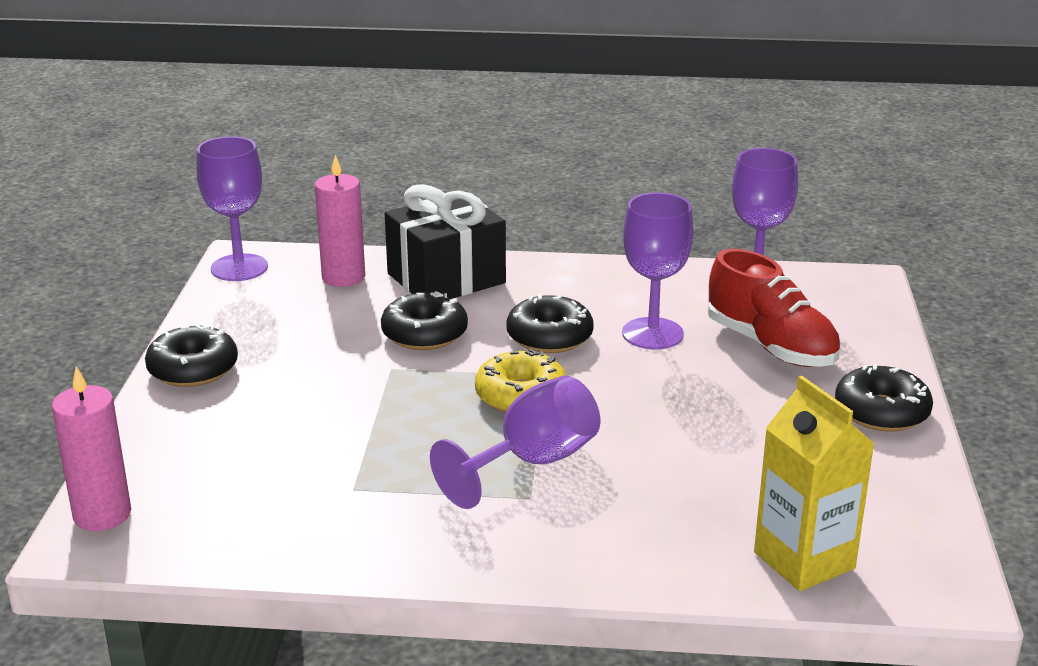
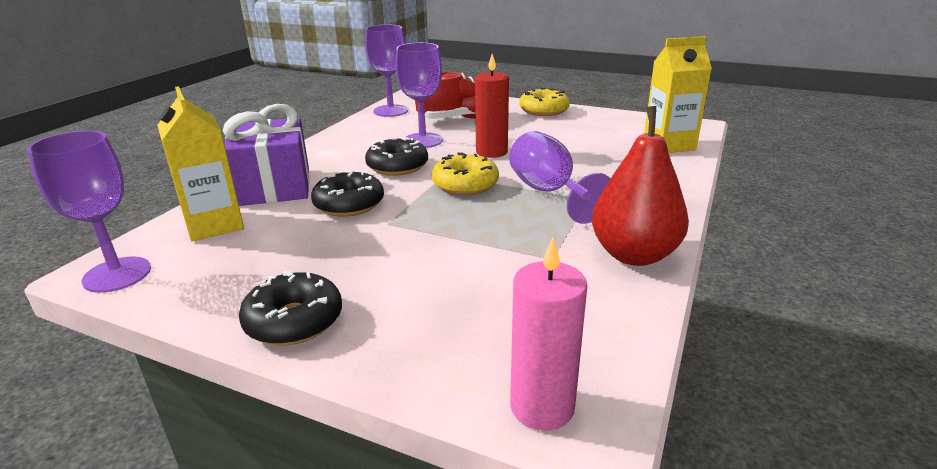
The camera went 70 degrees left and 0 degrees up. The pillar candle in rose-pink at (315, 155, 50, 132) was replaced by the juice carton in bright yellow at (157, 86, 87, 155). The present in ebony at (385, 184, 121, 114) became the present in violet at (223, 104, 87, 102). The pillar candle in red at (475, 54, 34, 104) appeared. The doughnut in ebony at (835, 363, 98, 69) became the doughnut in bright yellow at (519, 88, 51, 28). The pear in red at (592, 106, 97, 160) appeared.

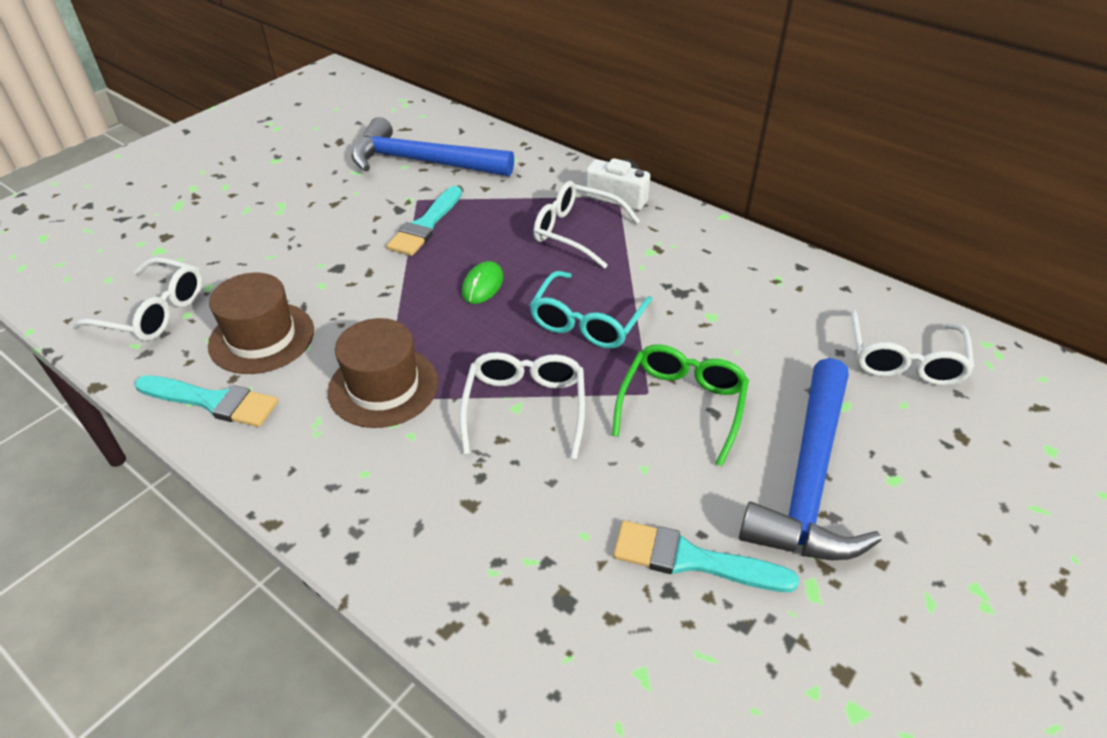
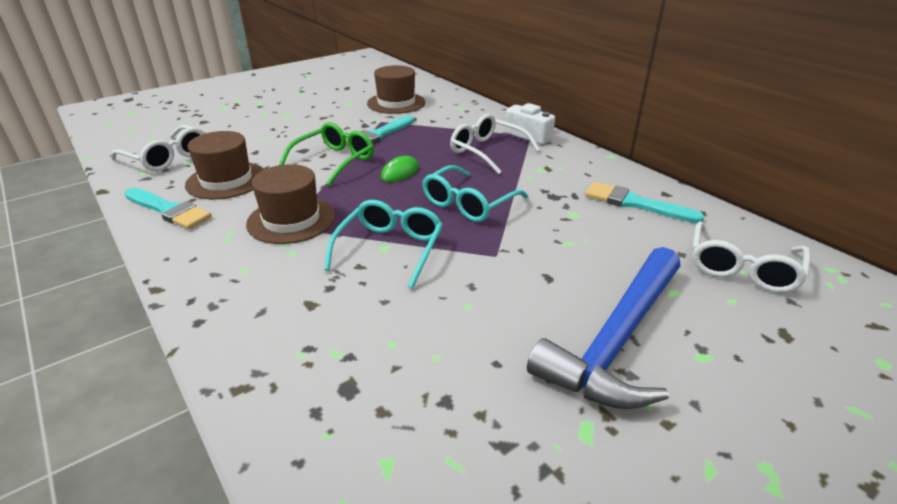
The camera went 15 degrees right and 10 degrees down. The glasses in leaf-green moved from (612, 344, 137, 123) to (279, 122, 95, 64). The glasses in white at (460, 352, 125, 107) became the glasses in teal at (324, 200, 119, 89). The carpenter's hammer in blue at (351, 117, 163, 59) was replaced by the hat in dark brown at (367, 65, 59, 49). The brush in teal moved from (613, 521, 186, 71) to (585, 182, 119, 41).

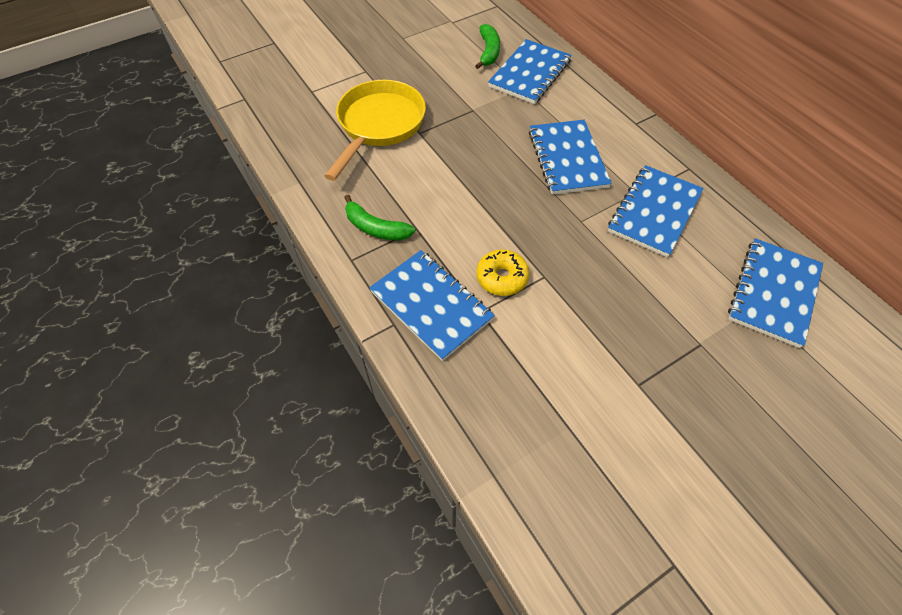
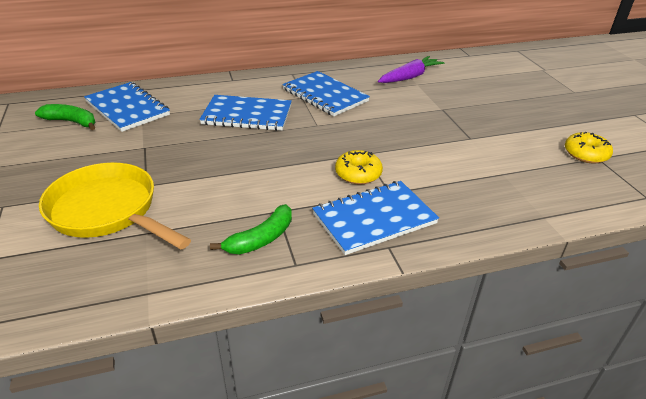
The camera went 75 degrees left and 20 degrees down. The notepad in blue at (728, 238, 95, 110) was replaced by the root vegetable in violet at (378, 56, 67, 27). The doughnut in bright yellow at (565, 132, 48, 32) appeared.

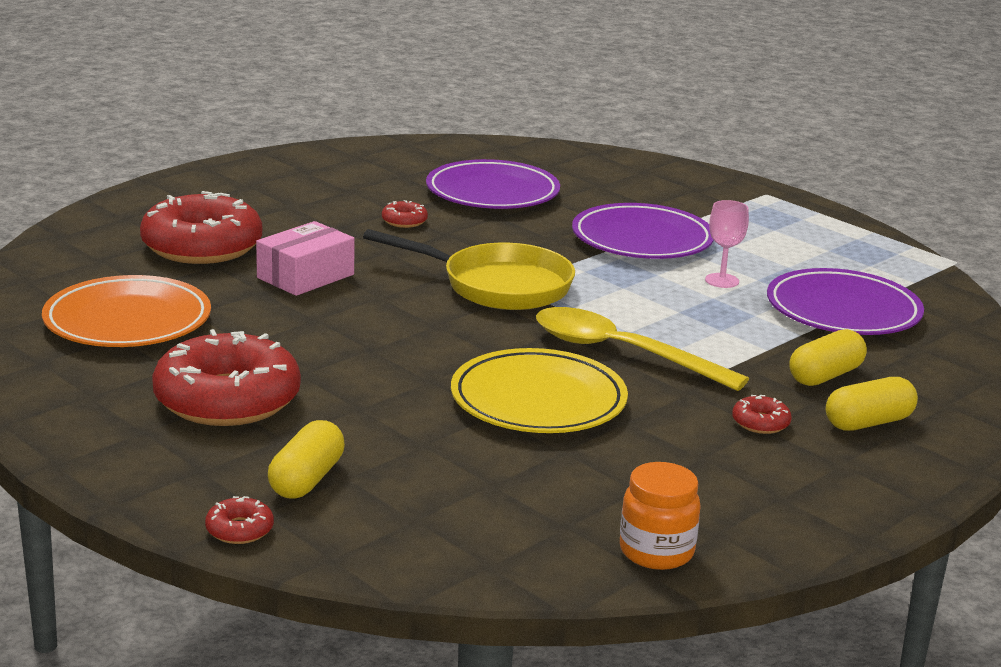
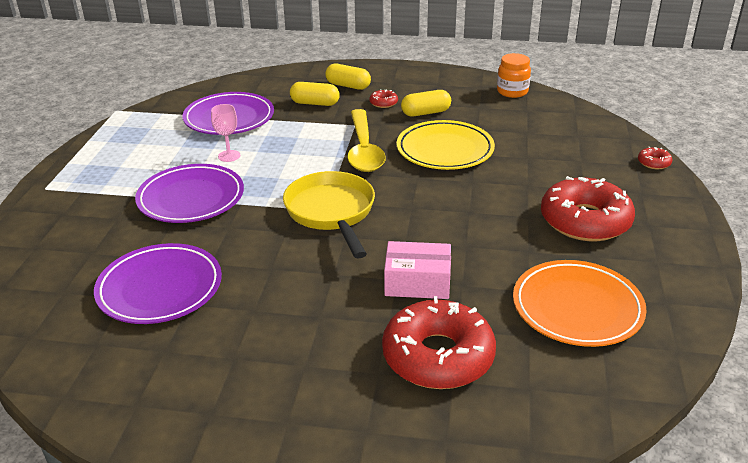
The camera went 125 degrees left and 10 degrees up. The pill shape in bright yellow moved from (268, 420, 77, 79) to (401, 90, 50, 26). The doughnut in red at (382, 200, 46, 28) disappeared.

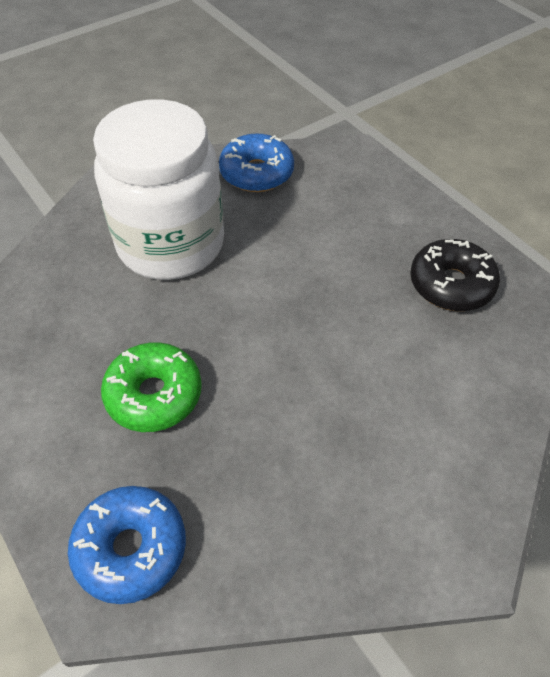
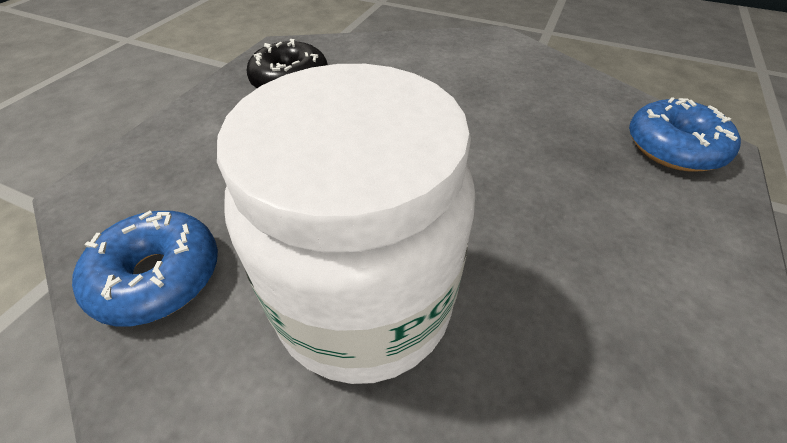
The camera went 120 degrees left and 5 degrees down. The doughnut in leaf-green at (101, 342, 101, 90) disappeared.

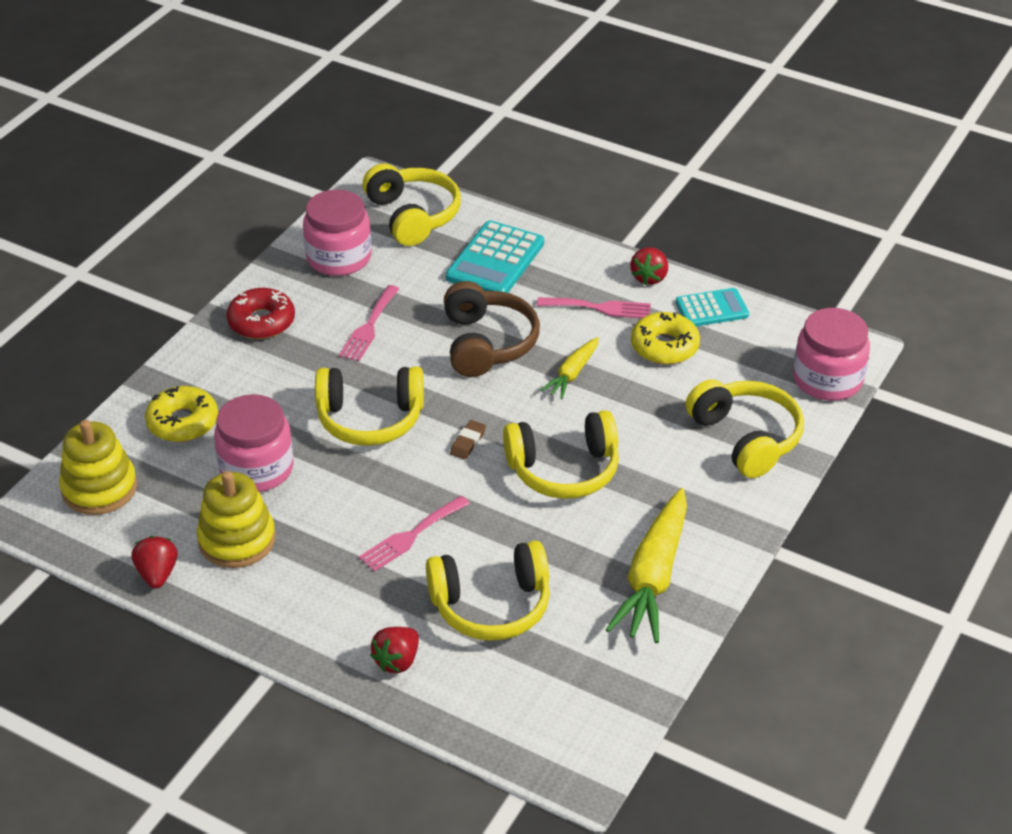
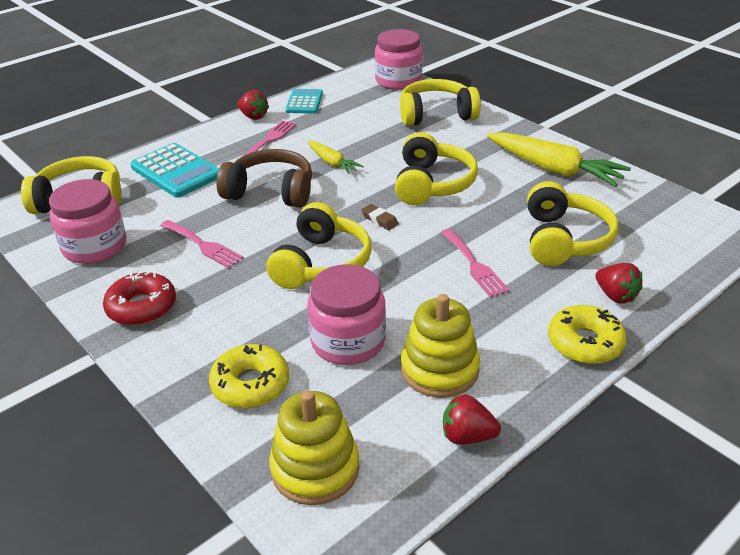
The camera went 70 degrees left and 5 degrees down. The doughnut in bright yellow moved from (631, 312, 69, 53) to (548, 305, 79, 59).

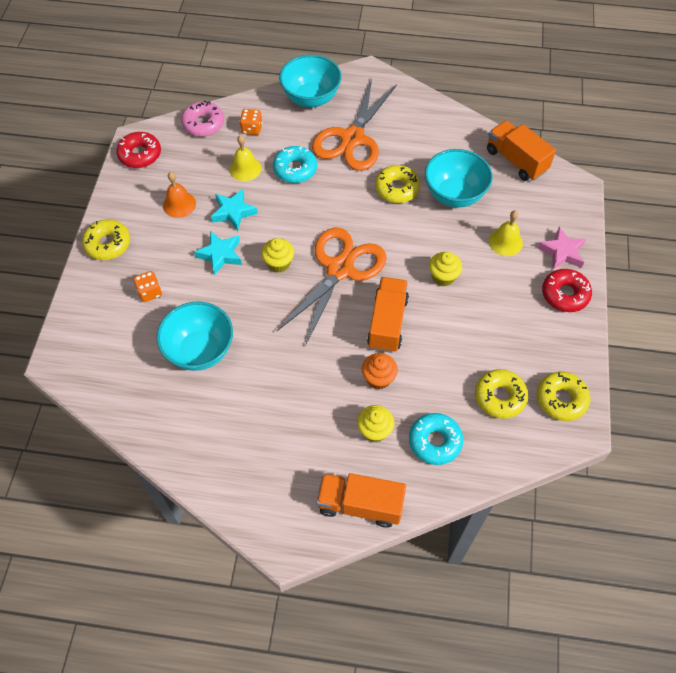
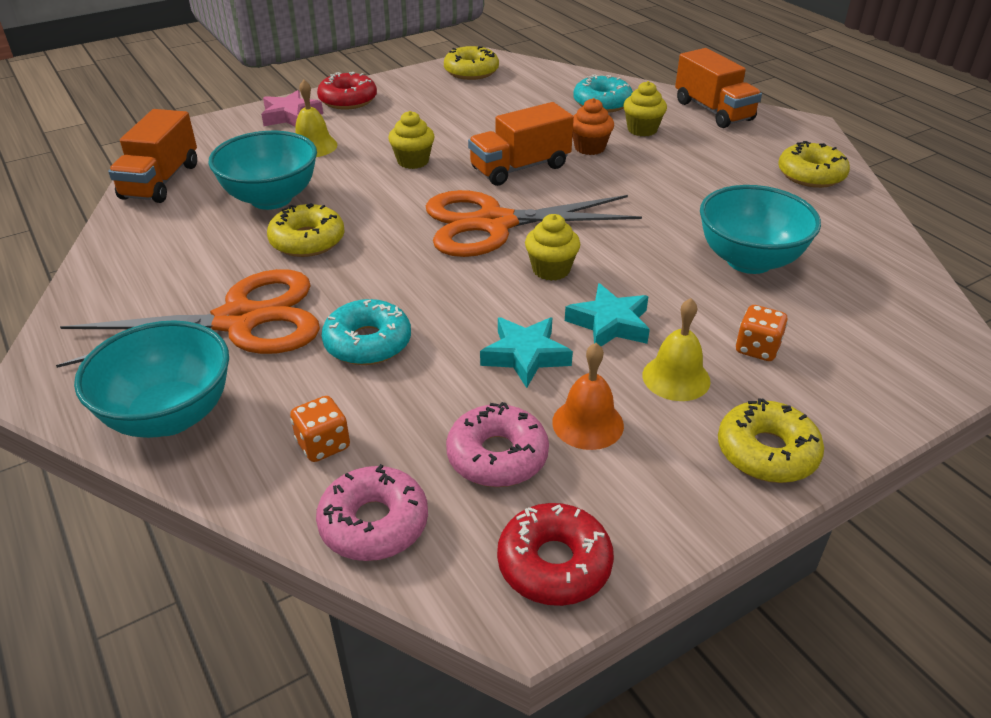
The camera went 130 degrees left and 20 degrees down. The doughnut in rose-pink at (446, 402, 103, 85) appeared. The hand bell in bright yellow moved from (229, 135, 33, 46) to (642, 298, 69, 103). The doughnut in bright yellow moved from (475, 369, 53, 50) to (778, 141, 72, 47).

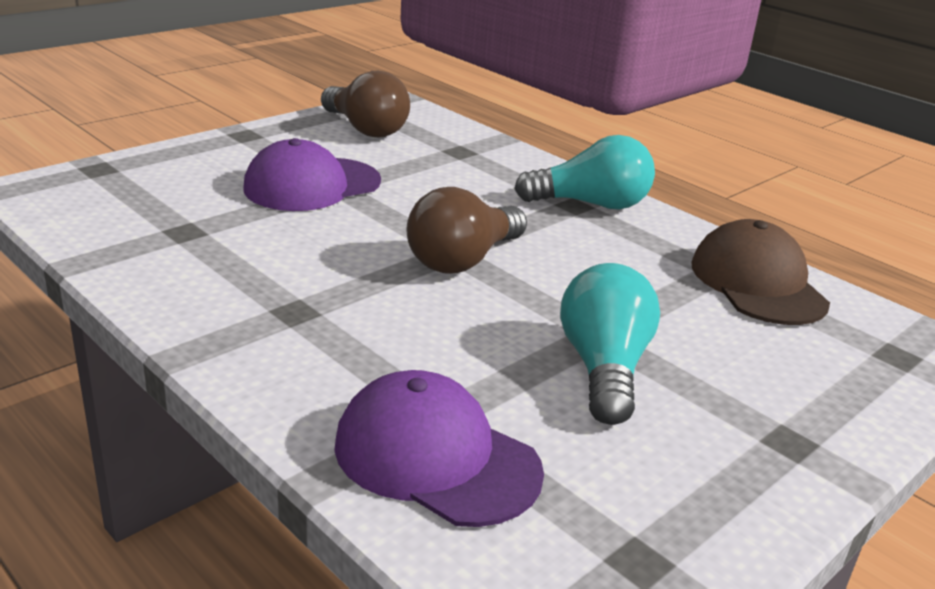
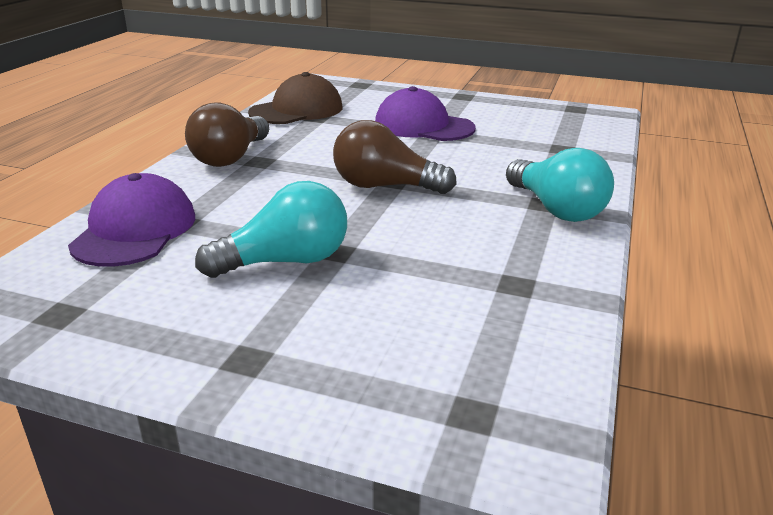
The camera went 65 degrees right and 0 degrees up. The lightbulb in dark brown moved from (321, 71, 89, 66) to (185, 102, 84, 65). The baseball cap in dark brown moved from (692, 219, 138, 106) to (248, 72, 95, 52).

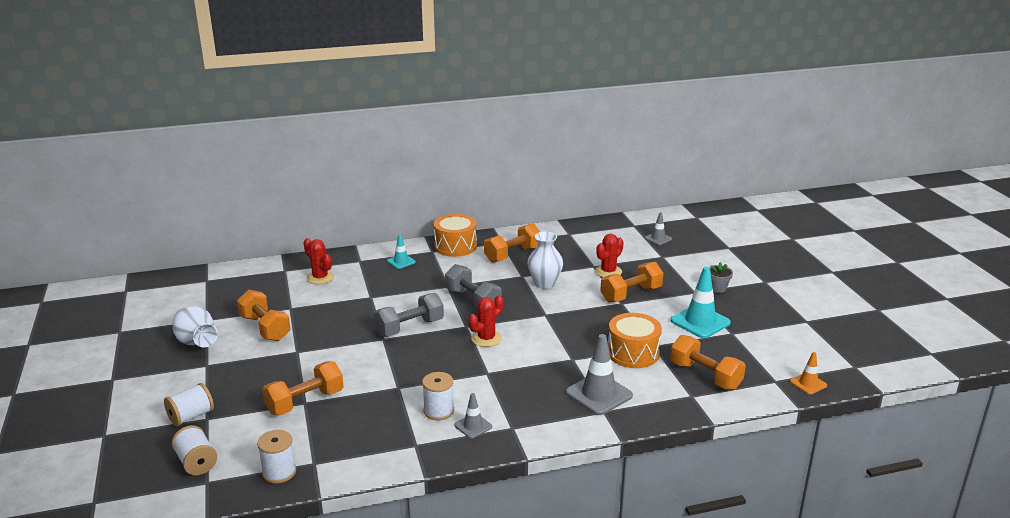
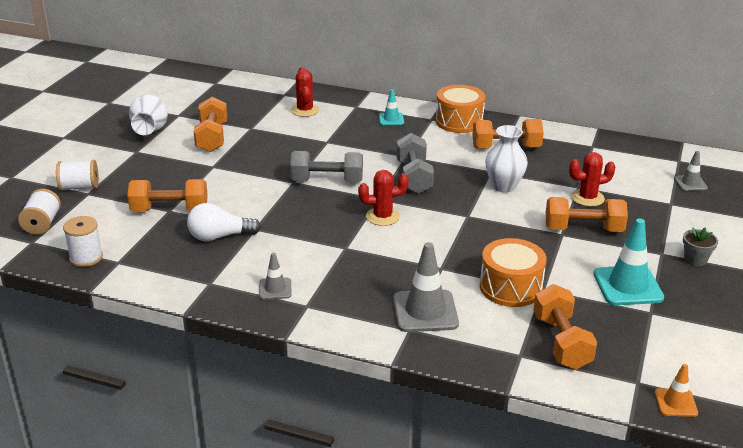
The camera went 35 degrees right and 5 degrees up. The lightbulb in white at (187, 203, 74, 38) appeared. The spool in white at (422, 372, 32, 48) disappeared.

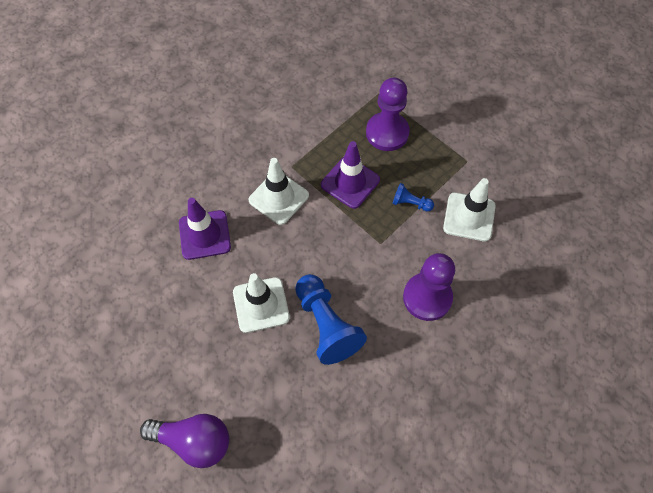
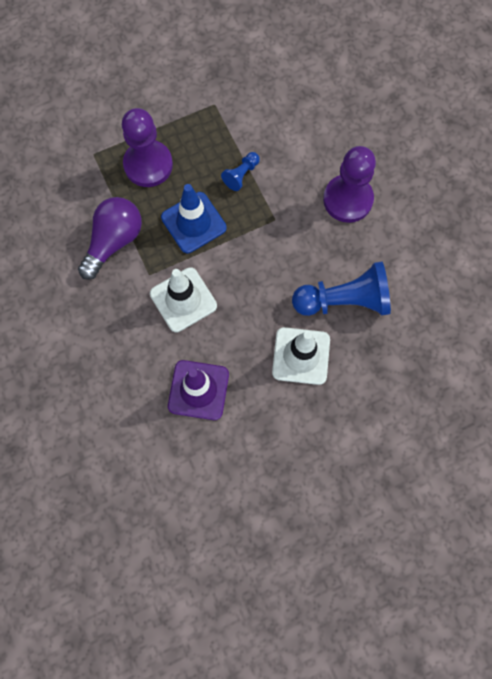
The camera went 70 degrees left and 10 degrees up. The lightbulb in violet moved from (140, 414, 89, 54) to (78, 197, 64, 83). The road cone in violet at (321, 141, 59, 68) became the road cone in blue at (161, 184, 66, 69). The road cone in white at (443, 178, 52, 64) disappeared.

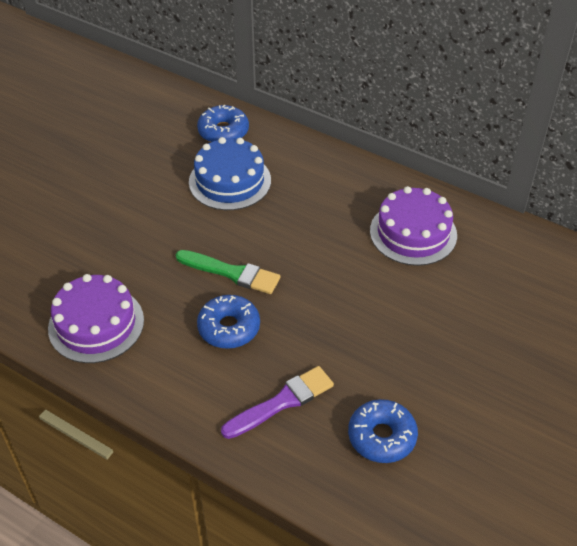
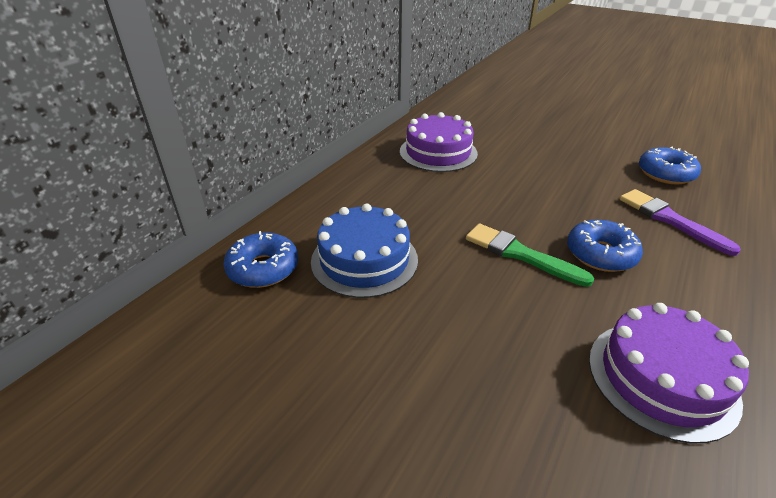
The camera went 90 degrees left and 10 degrees down. The brush in leaf-green at (176, 250, 104, 44) turned 75 degrees counterclockwise.

